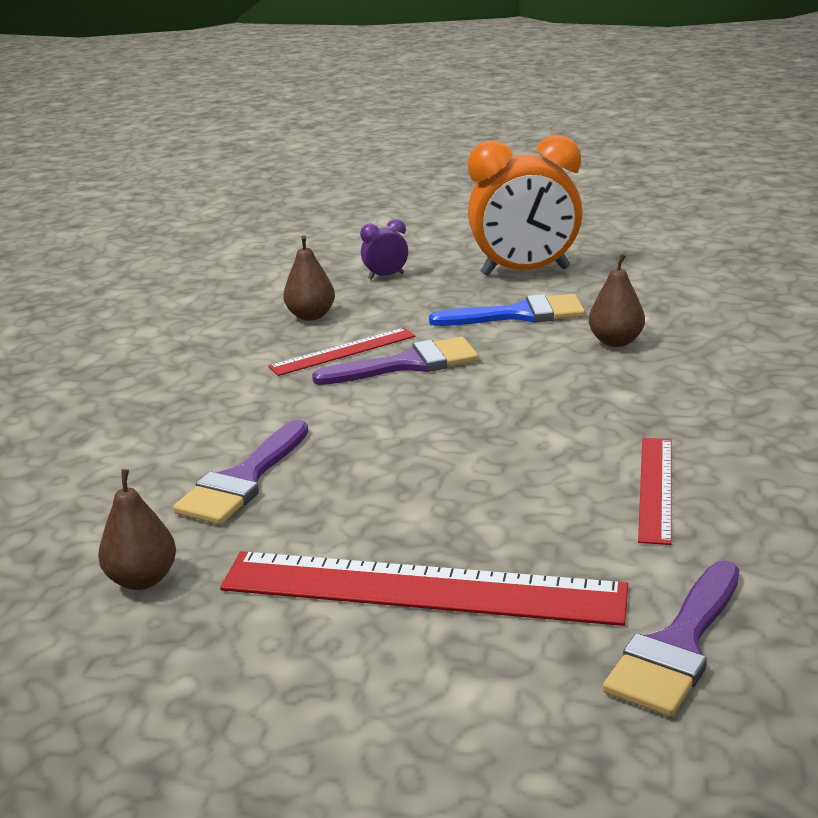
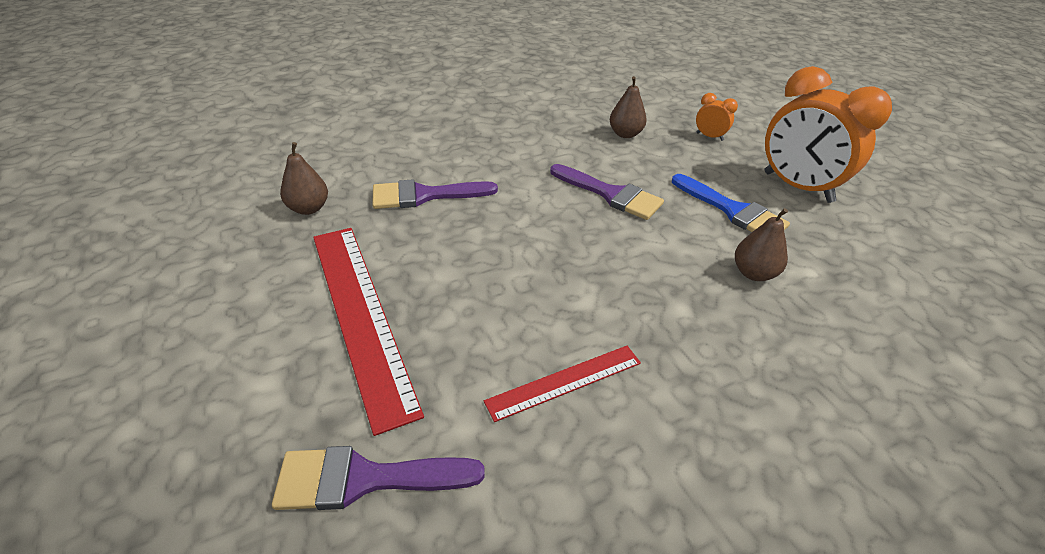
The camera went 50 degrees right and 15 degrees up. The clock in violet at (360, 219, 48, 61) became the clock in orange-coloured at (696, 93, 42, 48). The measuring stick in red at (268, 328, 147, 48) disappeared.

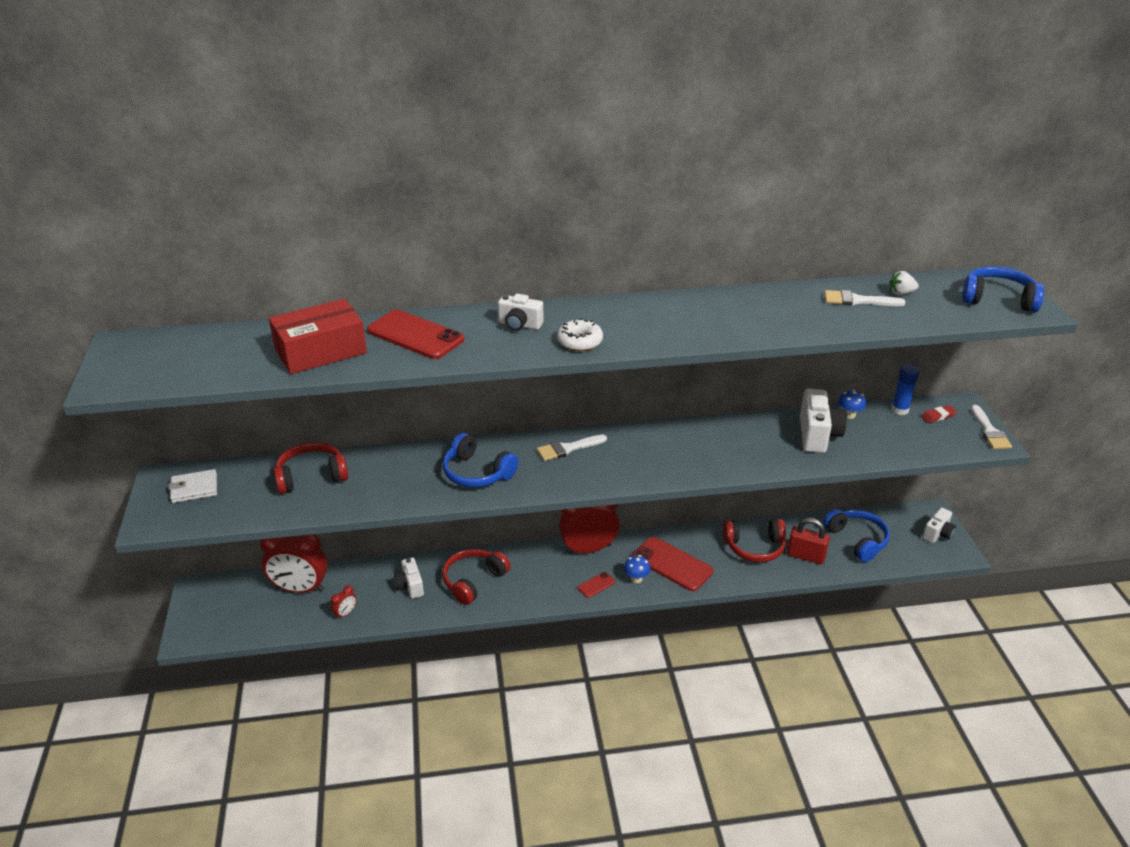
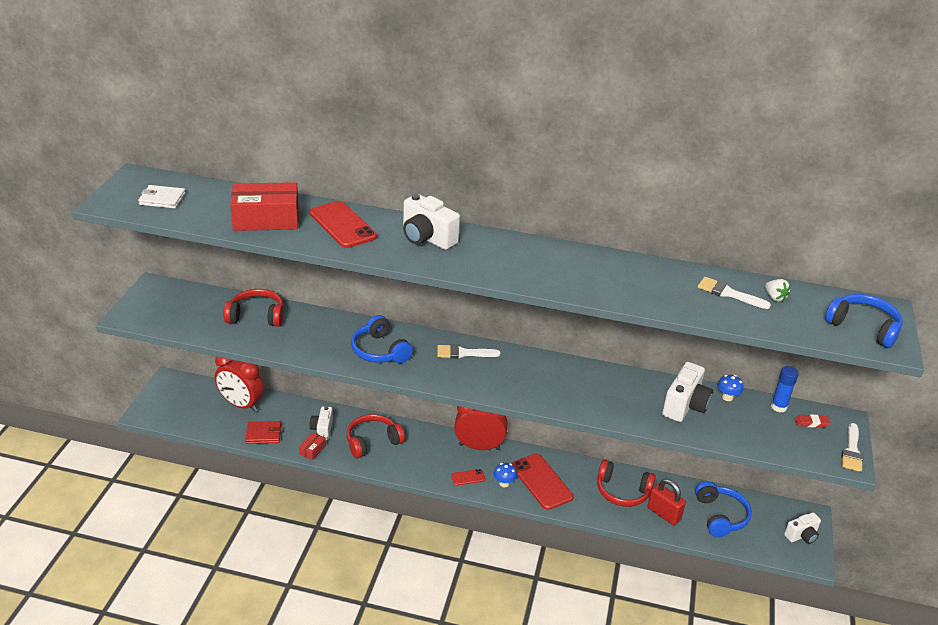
The camera went 20 degrees right and 0 degrees up. The wallet in white moved from (169, 469, 48, 34) to (138, 185, 48, 23). The clock in red at (331, 585, 26, 35) was replaced by the wallet in red at (245, 421, 36, 23). The parcel in red at (299, 432, 27, 28) appeared. The photo camera in white at (498, 294, 46, 37) changed to 1.60 times the size. The strawberry in white at (889, 271, 30, 24) turned 135 degrees counterclockwise. The doughnut in white at (557, 318, 46, 33) disappeared.

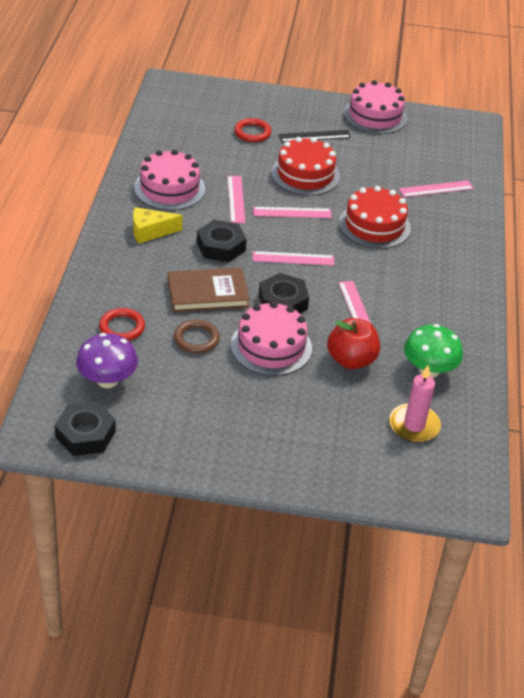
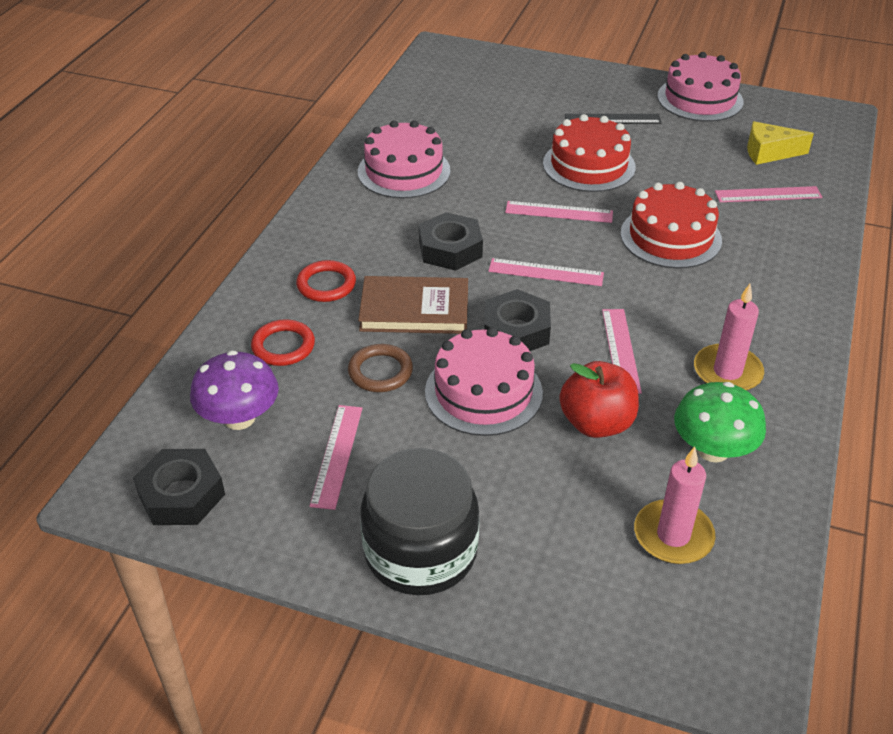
The camera went 15 degrees right and 0 degrees up. The hoop in red moved from (234, 118, 37, 24) to (296, 260, 60, 42). The measuring stick in rose-pink moved from (227, 176, 18, 47) to (310, 405, 52, 105). The jam jar in ebony at (360, 448, 119, 147) appeared. The pillar candle in rose-pink at (694, 284, 70, 107) appeared. The cheese in bright yellow moved from (133, 207, 49, 37) to (747, 121, 67, 44).

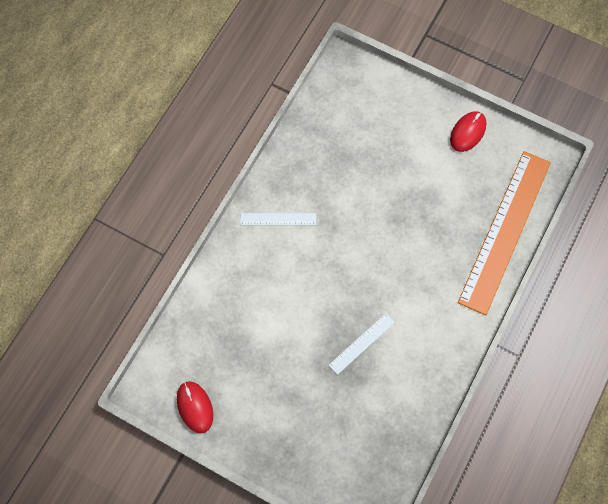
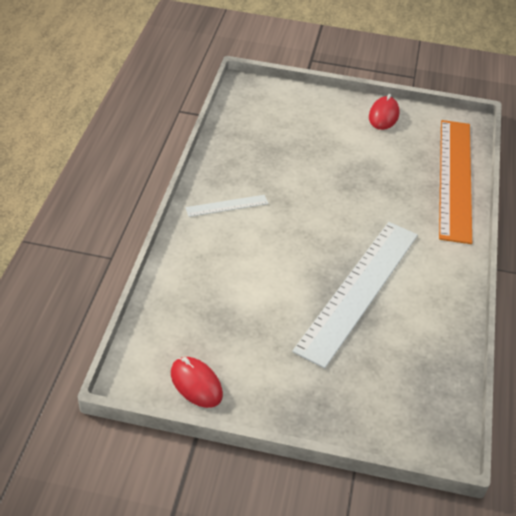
The camera went 20 degrees left and 25 degrees down. The measuring stick in white at (329, 313, 66, 62) changed to 2.36 times the size.

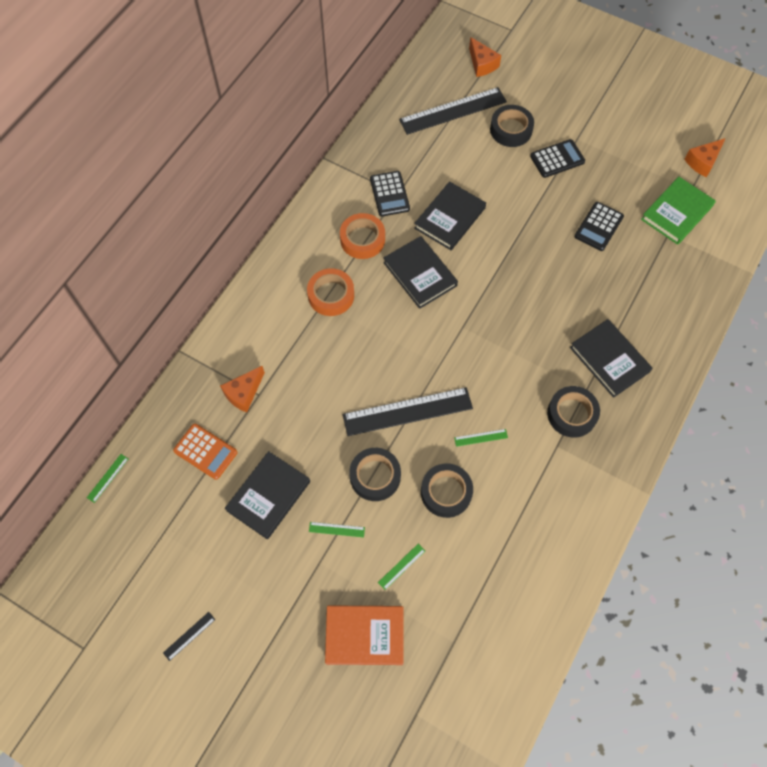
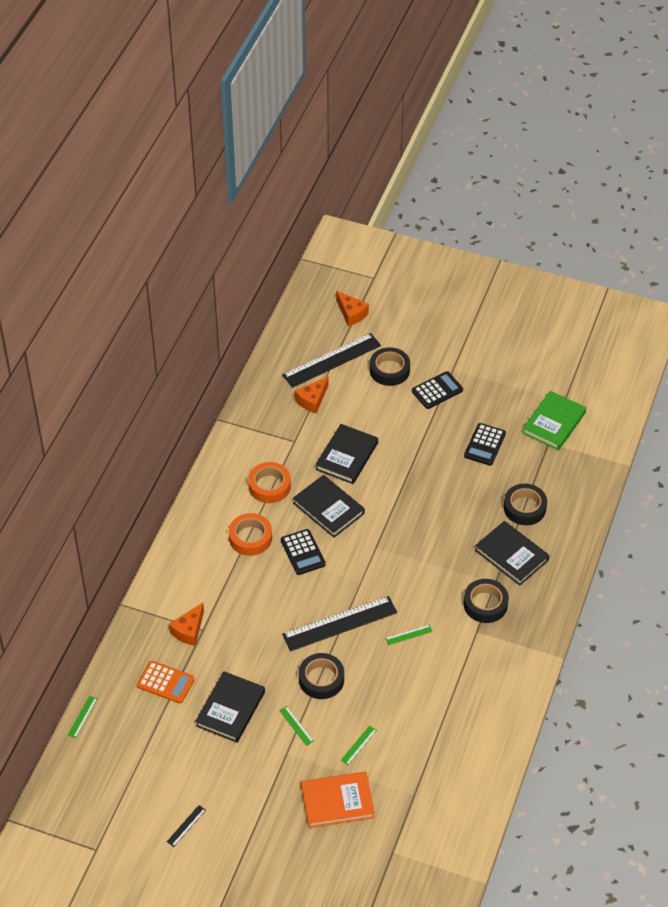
The camera went 10 degrees left and 15 degrees down. The measuring stick in leaf-green at (309, 522, 56, 15) turned 60 degrees clockwise. The calculator in ebony moved from (370, 171, 40, 46) to (281, 529, 45, 46). The cheese in orange-coloured moved from (684, 138, 42, 39) to (295, 376, 33, 38). The sticky tape in ebony moved from (421, 463, 52, 55) to (504, 484, 43, 41).

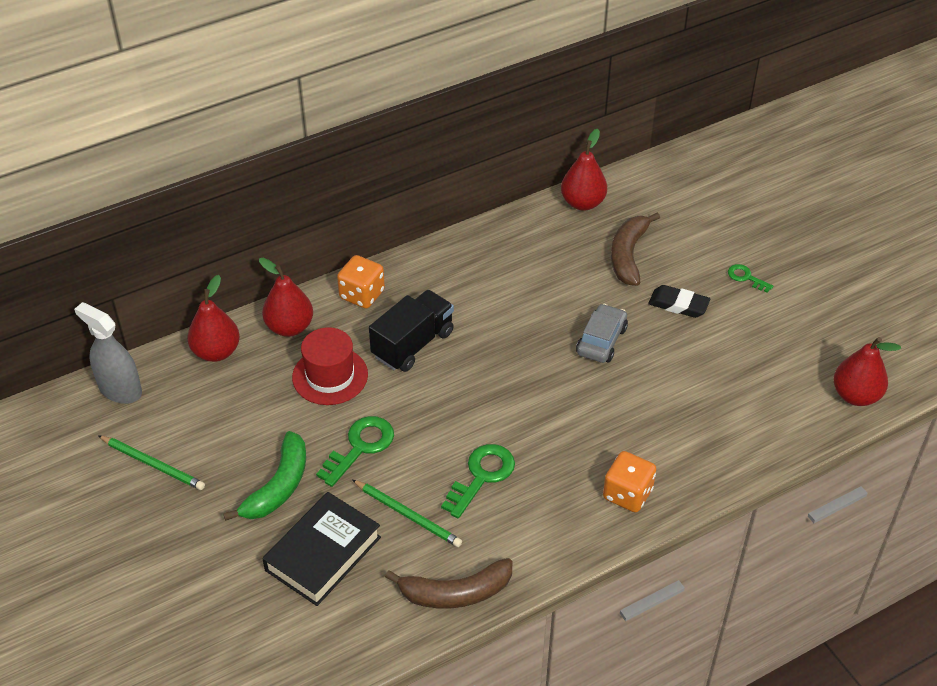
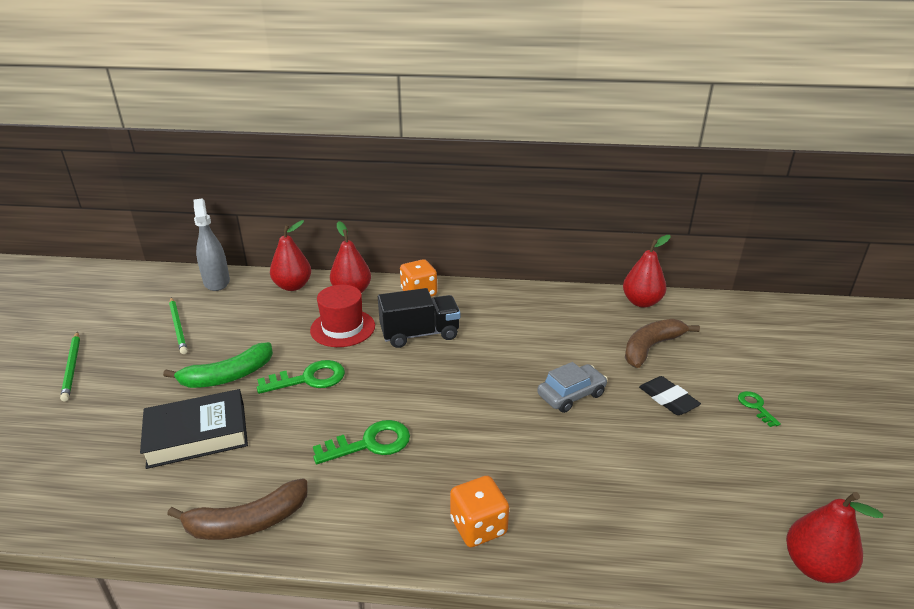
The camera went 35 degrees right and 15 degrees down. The wooden pencil in leaf-green moved from (352, 480, 110, 67) to (60, 331, 20, 70). The banana in dark brown at (385, 558, 127, 51) turned 45 degrees counterclockwise.

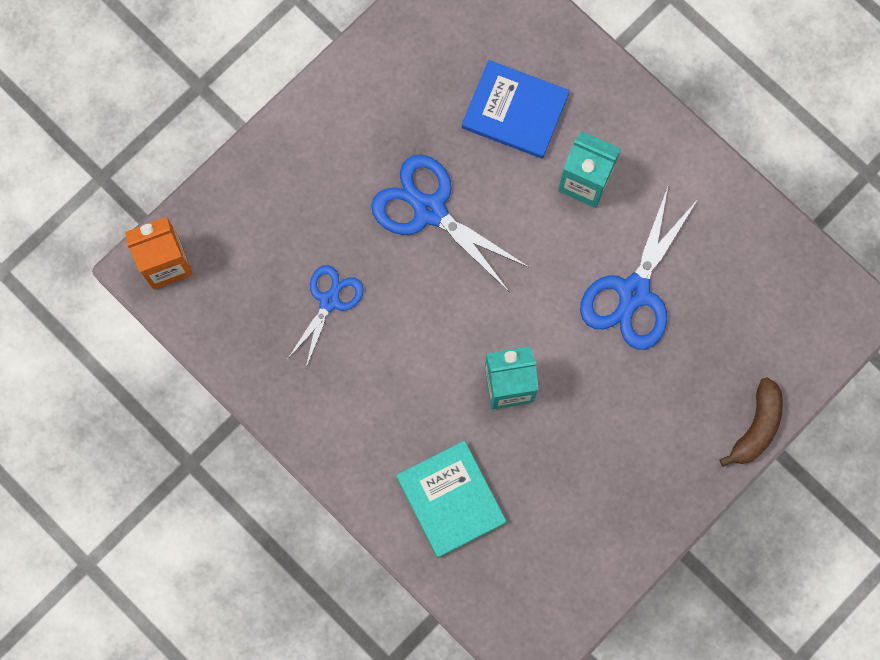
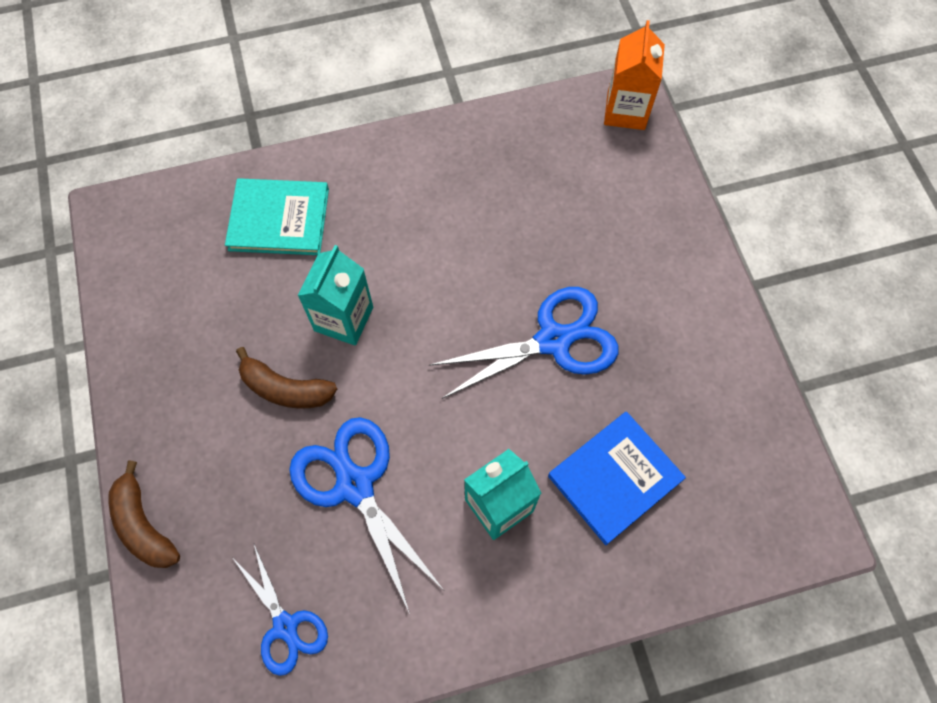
The camera went 120 degrees right and 10 degrees down. The scissors in blue moved from (288, 265, 76, 102) to (234, 544, 94, 132). The banana in dark brown at (236, 347, 101, 62) appeared.

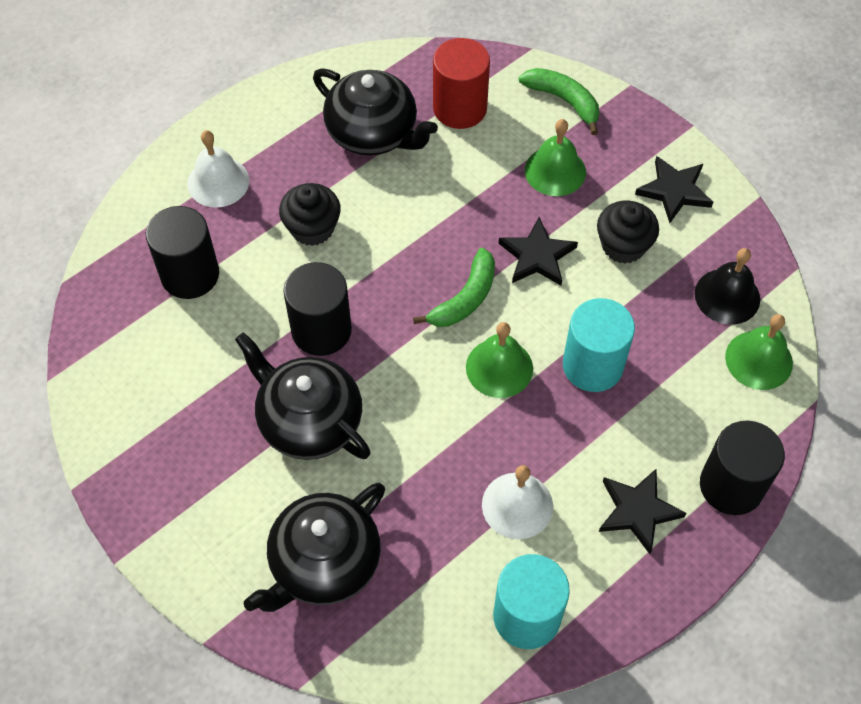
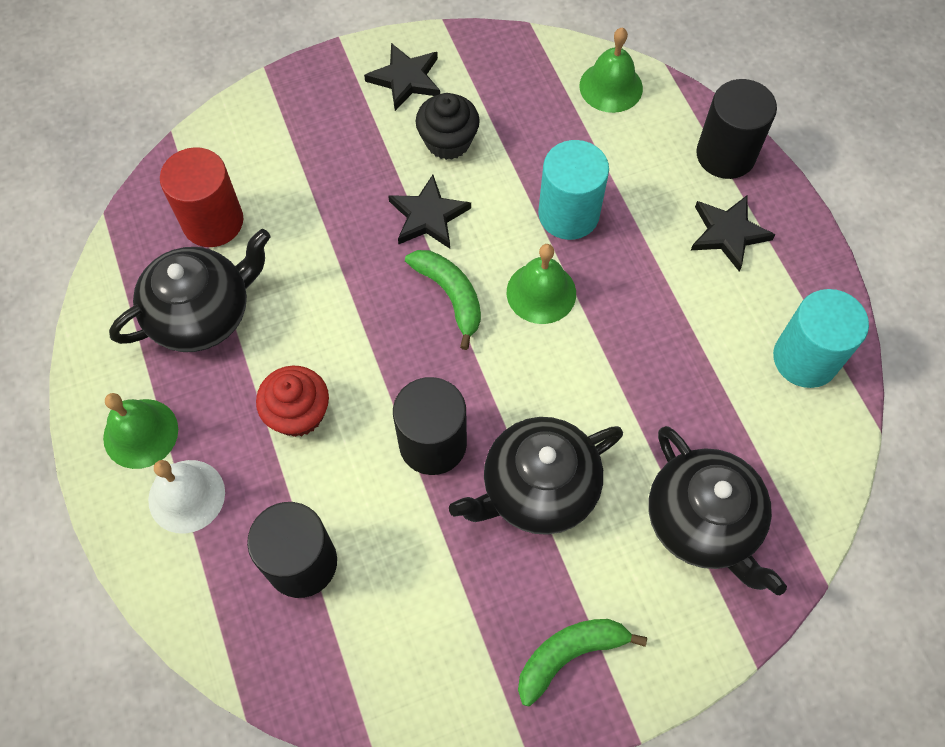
The camera went 70 degrees left and 5 degrees up. The hand bell in leaf-green moved from (525, 119, 61, 77) to (103, 393, 75, 76). The cupcake in ebony at (279, 183, 62, 63) became the cupcake in red at (256, 366, 73, 71). The banana in leaf-green moved from (519, 68, 80, 67) to (518, 619, 129, 87). The hand bell in white at (482, 465, 71, 74) disappeared. The hand bell in ebony at (695, 248, 65, 77) disappeared.

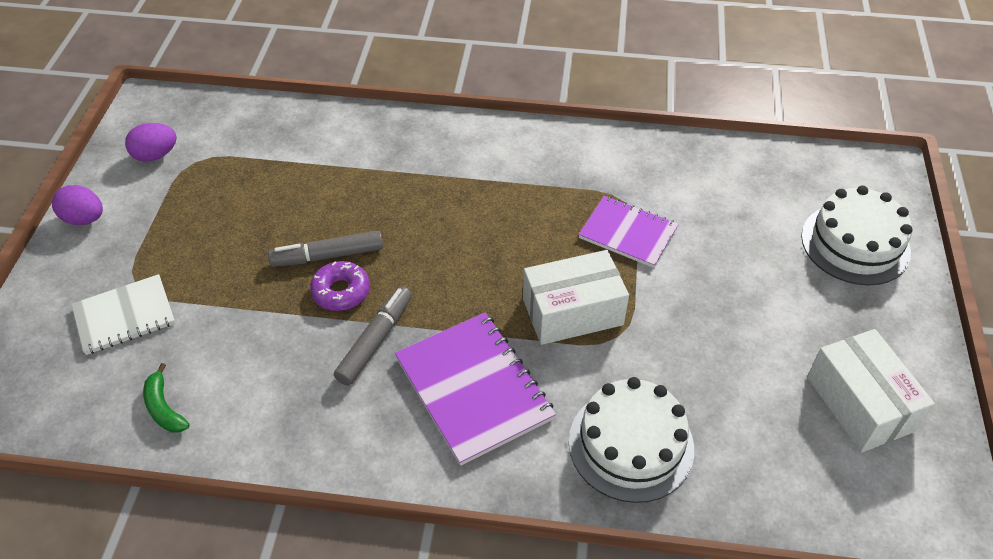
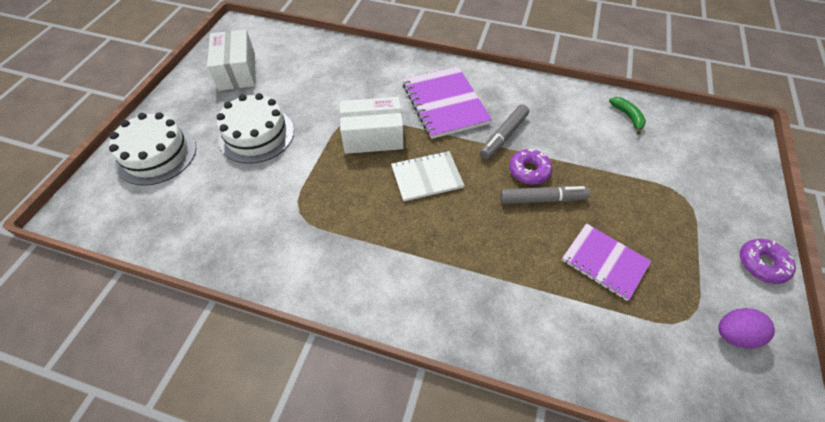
The camera went 170 degrees left and 5 degrees up. The gateau in white moved from (569, 377, 125, 126) to (217, 93, 77, 71). The notepad in white moved from (71, 274, 104, 81) to (391, 151, 73, 51). The notepad in violet moved from (578, 196, 101, 72) to (562, 223, 89, 78). The egg in violet at (52, 185, 51, 40) was replaced by the doughnut in violet at (740, 239, 56, 45).

